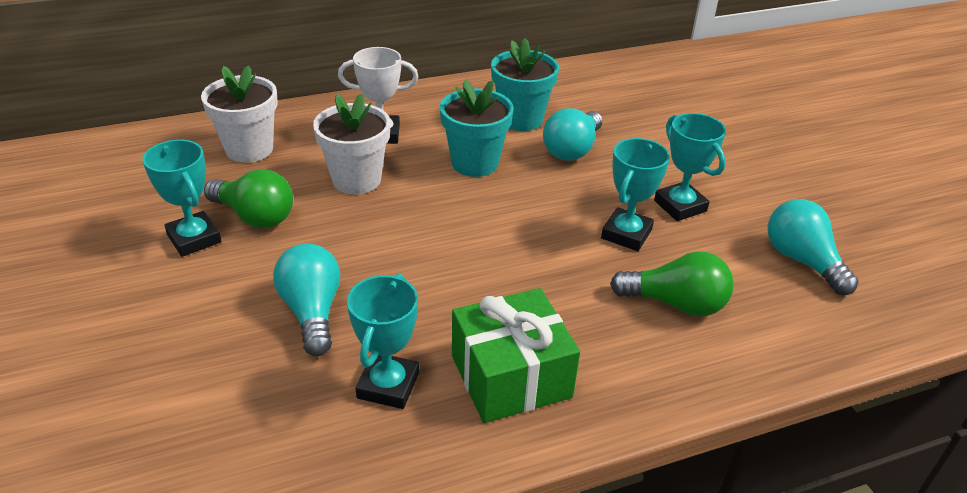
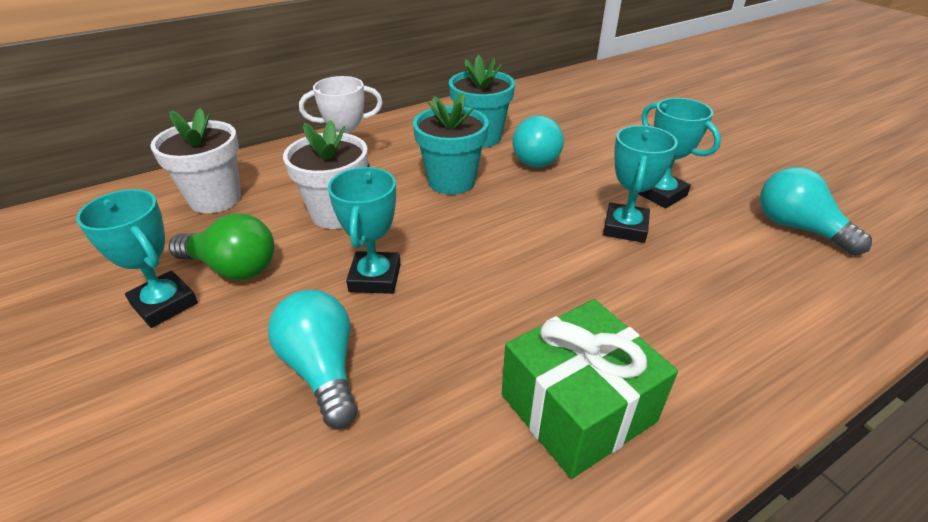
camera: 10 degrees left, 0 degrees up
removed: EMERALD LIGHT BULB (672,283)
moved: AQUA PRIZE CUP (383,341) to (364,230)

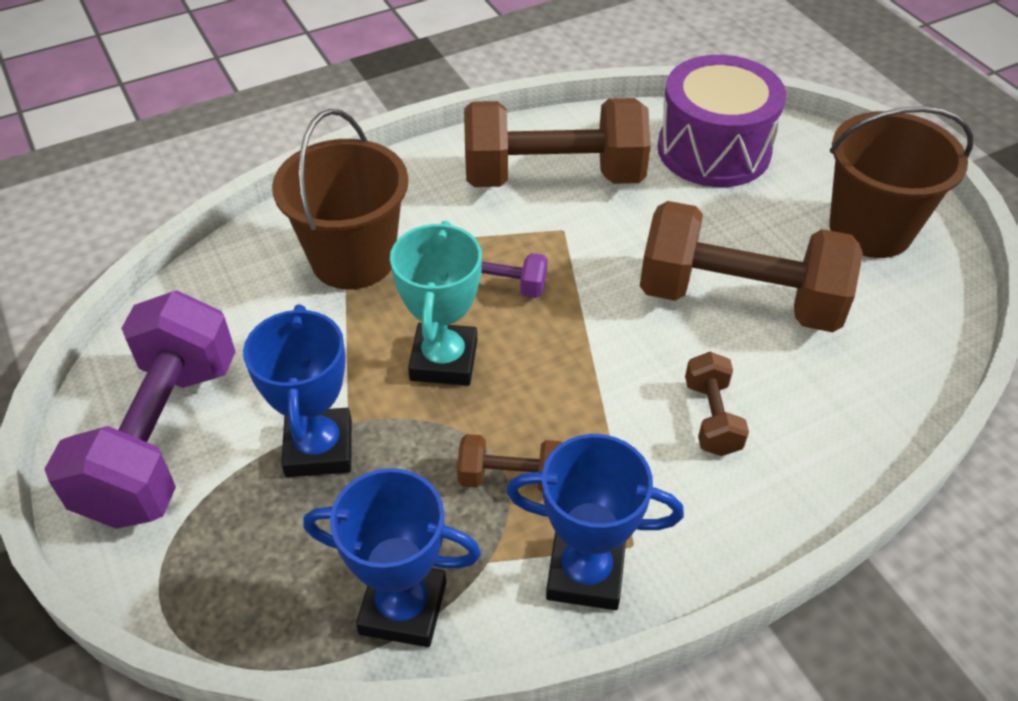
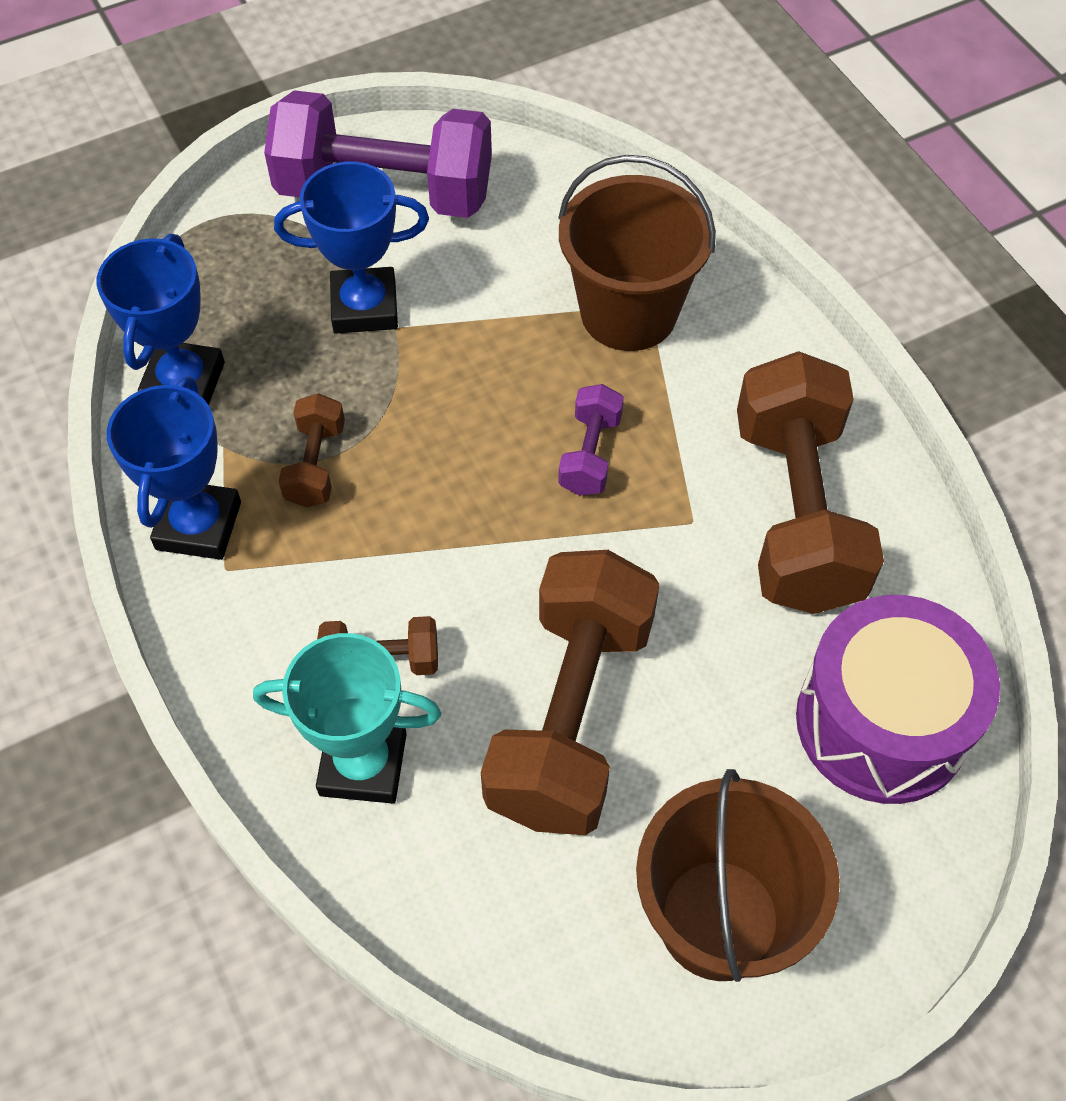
camera: 90 degrees right, 10 degrees up
moved: AQUA PRIZE CUP (436,303) to (347,718)

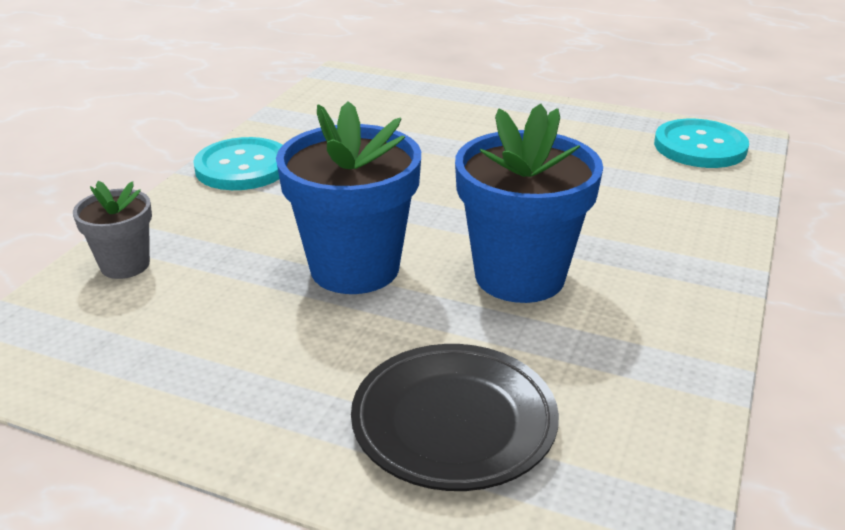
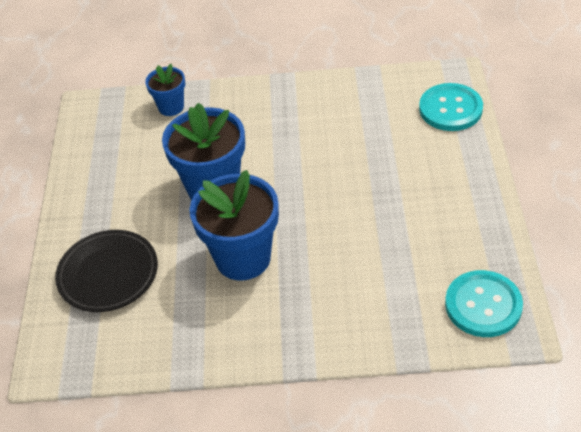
camera: 70 degrees right, 15 degrees up
moved: AQUA SEWING BUTTON (238,163) to (451,107)
recoloured: GREY POTTED PLANT (112,230) to COBALT POTTED PLANT (165,90)

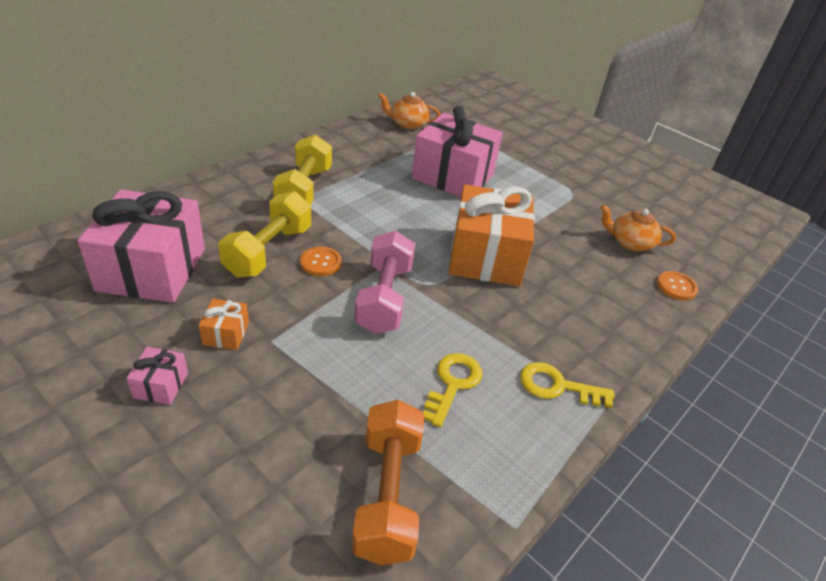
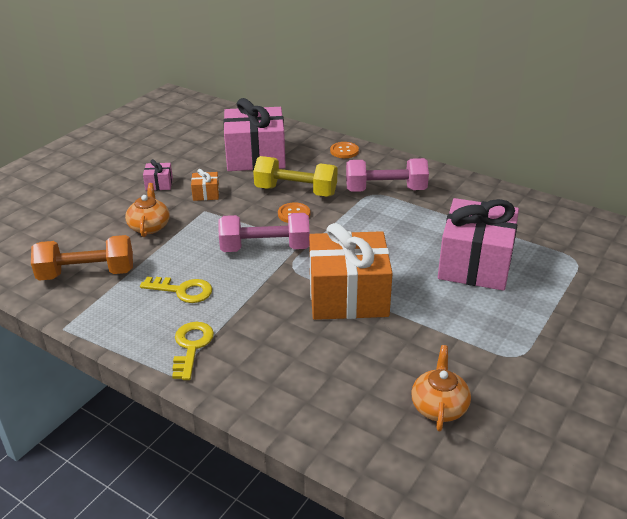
camera: 85 degrees right, 5 degrees down
moved: BRIGHT ORANGE TEAPOT (409,110) to (147,210); BRIGHT ORANGE SEWING BUTTON (677,285) to (344,150)
recoloured: YELLOW DUMBBELL (302,170) to ROSY DUMBBELL (387,175)

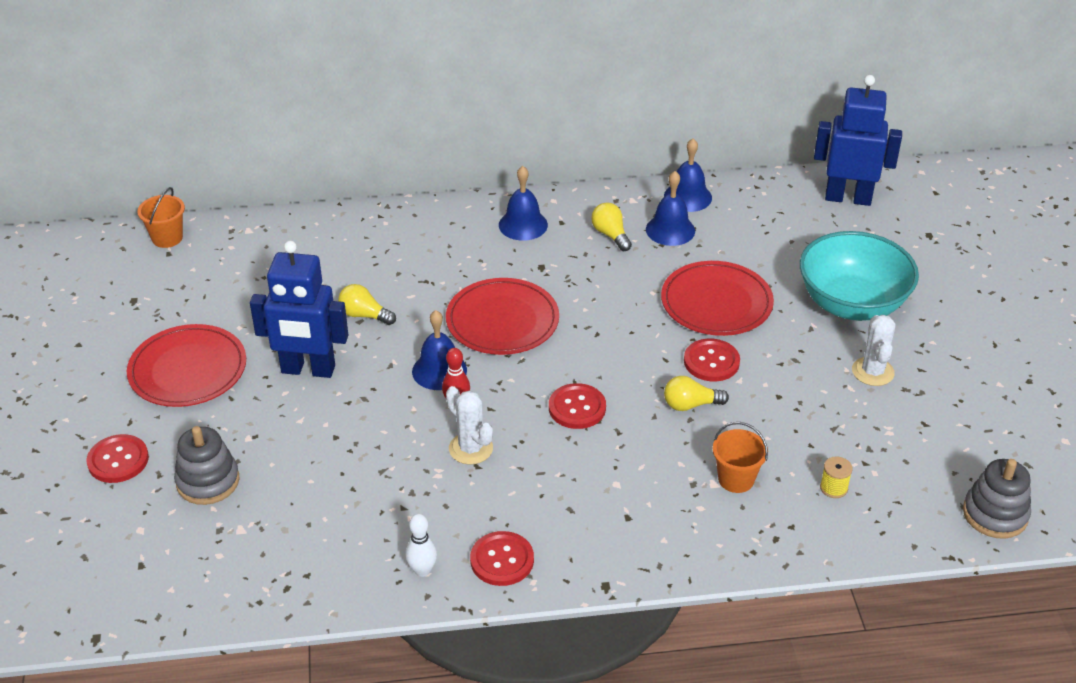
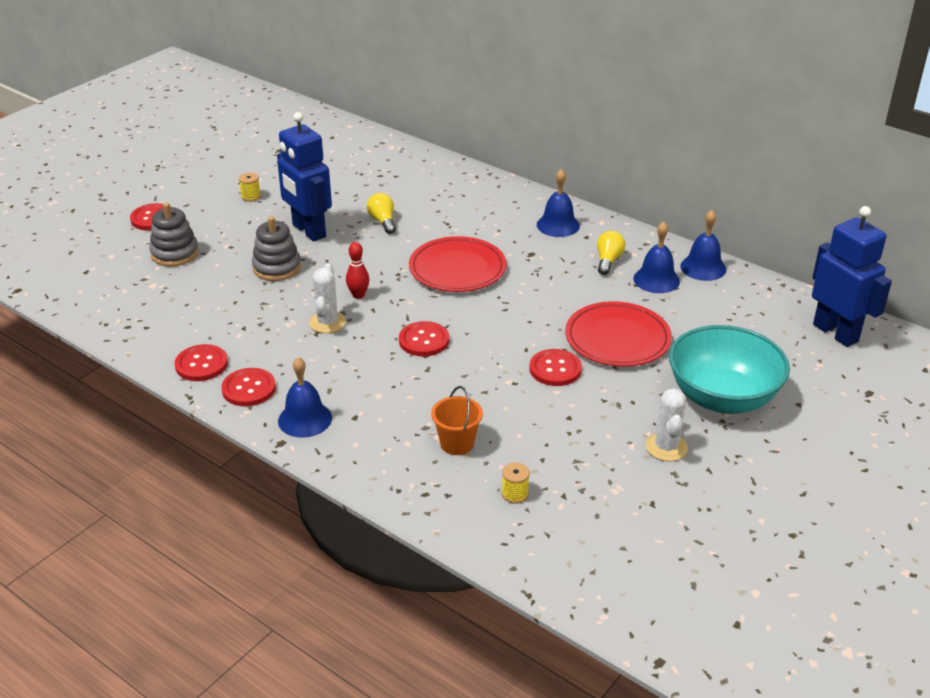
camera: 45 degrees right, 5 degrees down
removed: BRIGHT ORANGE PAIL (161,217); YELLOW LIGHT BULB (696,393)
moved: COBALT BELL (439,350) to (305,397); GREY STACKING TOY (997,499) to (276,248)
replaced: SCARLET FLAT DISH (186,365) to YELLOW BOBBIN (250,187); WHITE SKITTLE (421,545) to SCARLET SEWING BUTTON (201,362)
turned: WHITE CACTUS (874,350) = (667,424) 45 degrees counterclockwise

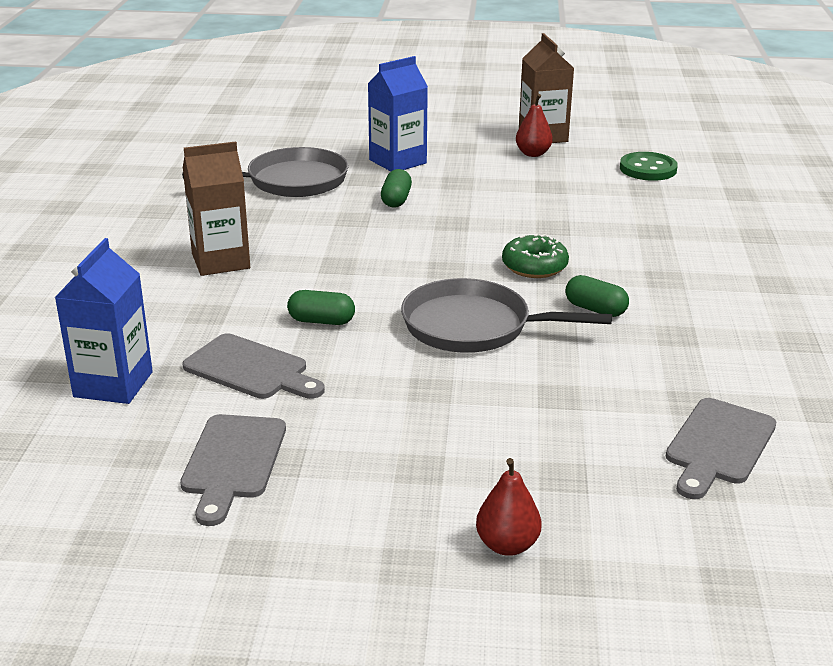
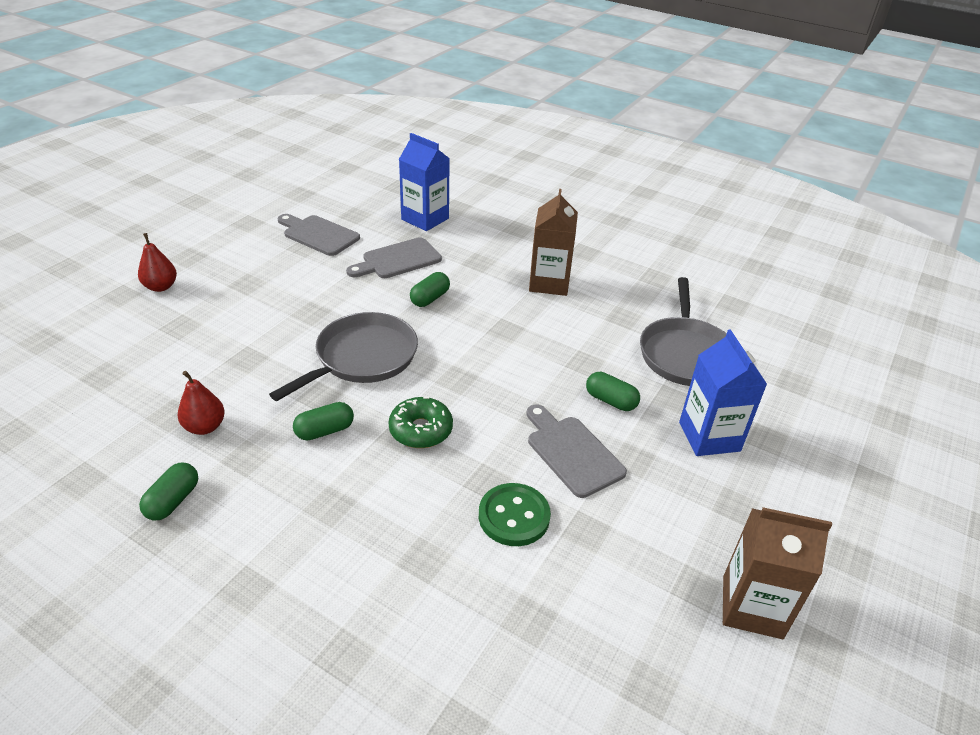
camera: 115 degrees right, 10 degrees up
added: EMERALD CAPSULE (168,491)
moved: SCARLET PEAR (534,125) to (201,403); EMERALD SEWING BUTTON (649,166) to (515,514); GREY CUTTING BOARD (721,448) to (576,451)

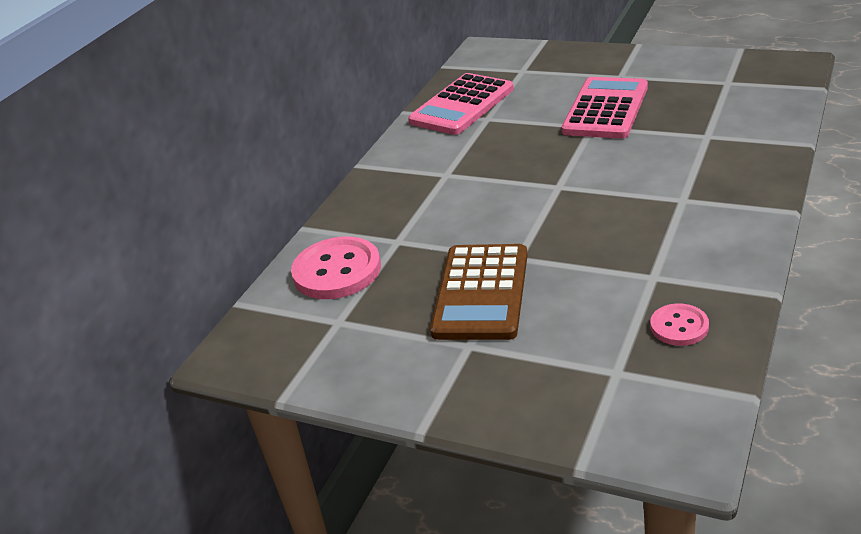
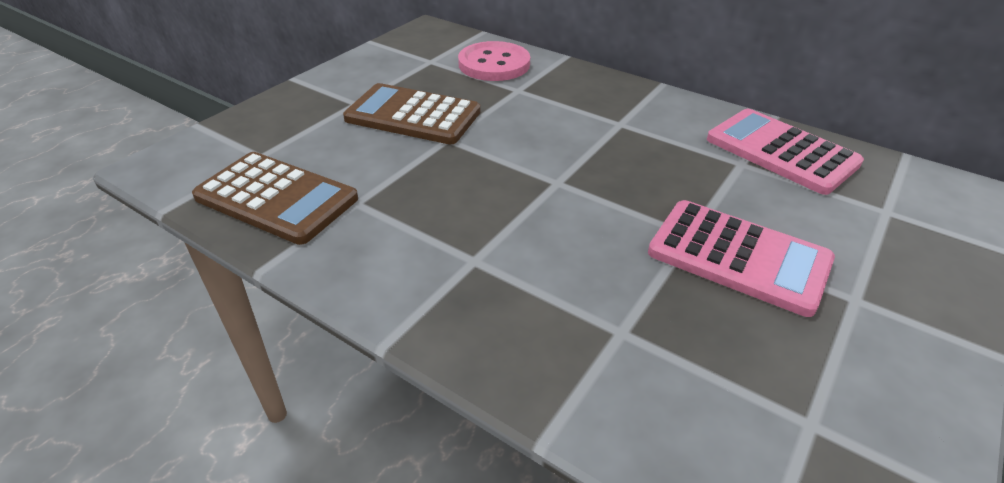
camera: 95 degrees right, 5 degrees up
replaced: ROSY SEWING BUTTON (680,325) to RUSSET CALCULATOR (275,198)

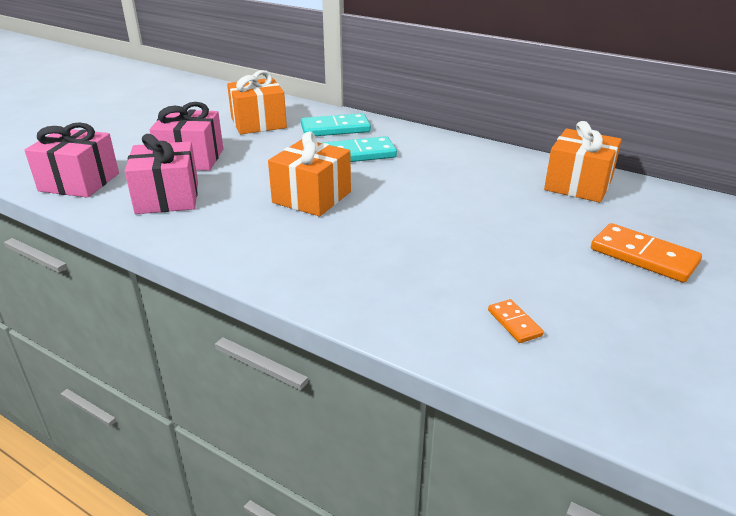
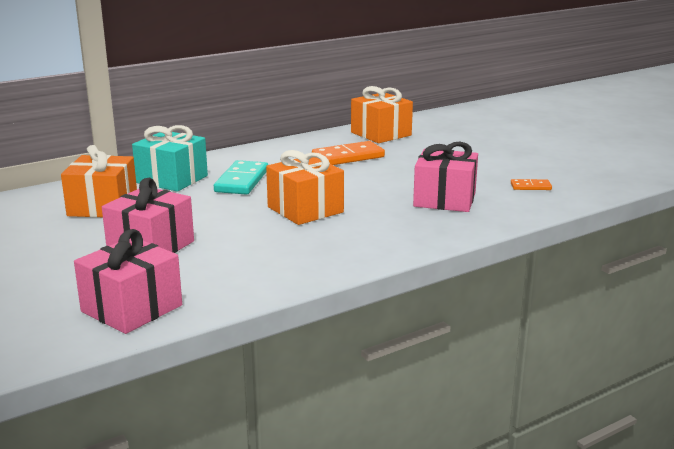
camera: 65 degrees left, 10 degrees down
moved: ROSY GIFT (161,174) to (445,177); BRIGHT ORANGE DOMINO PIECE (646,253) to (348,153)
replaced: AQUA DOMINO PIECE (336,124) to AQUA GIFT (170,158)

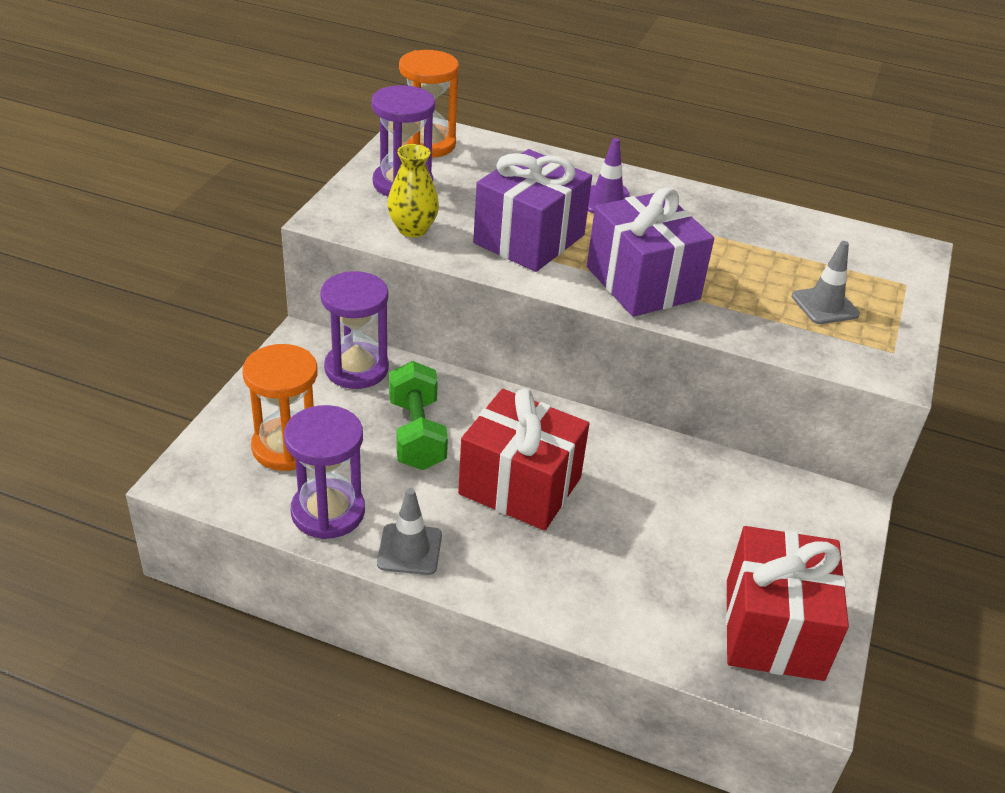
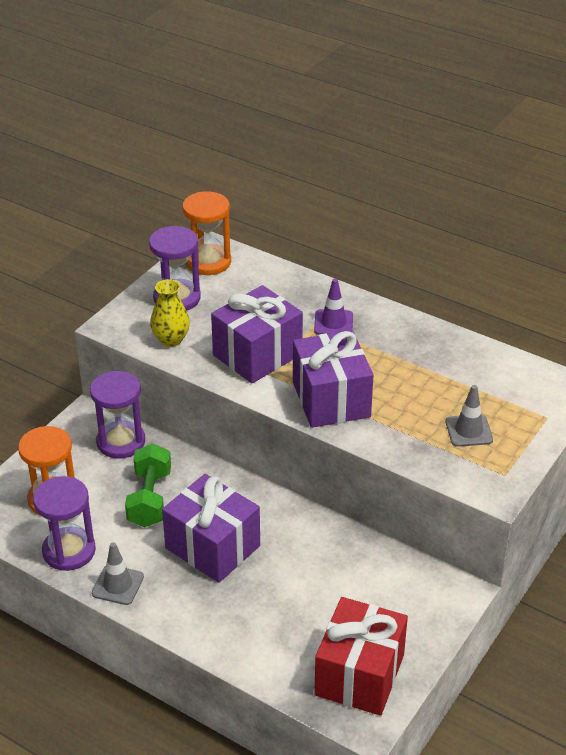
camera: 15 degrees right, 0 degrees up
recoloured: SCARLET GIFT (523,459) to PURPLE GIFT (211,528)

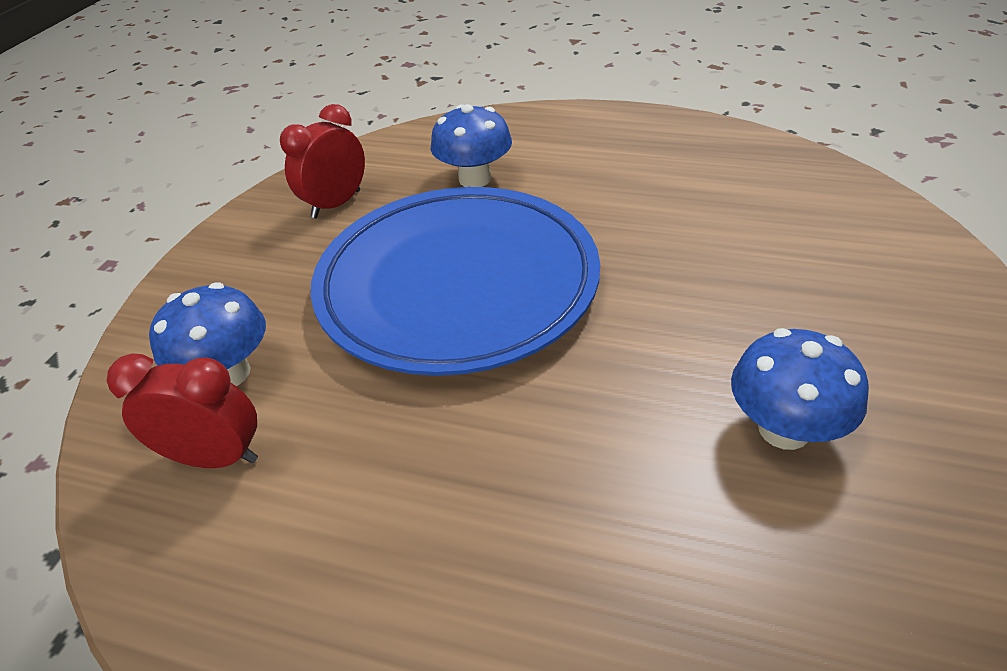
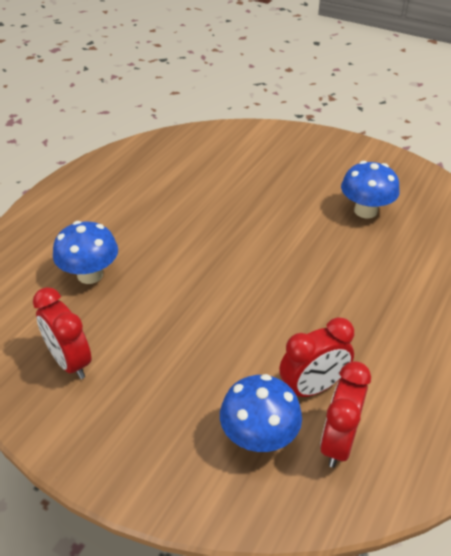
camera: 80 degrees left, 0 degrees up
removed: COBALT FLAT DISH (455,281)
added: SCARLET ALARM CLOCK (316,357)

